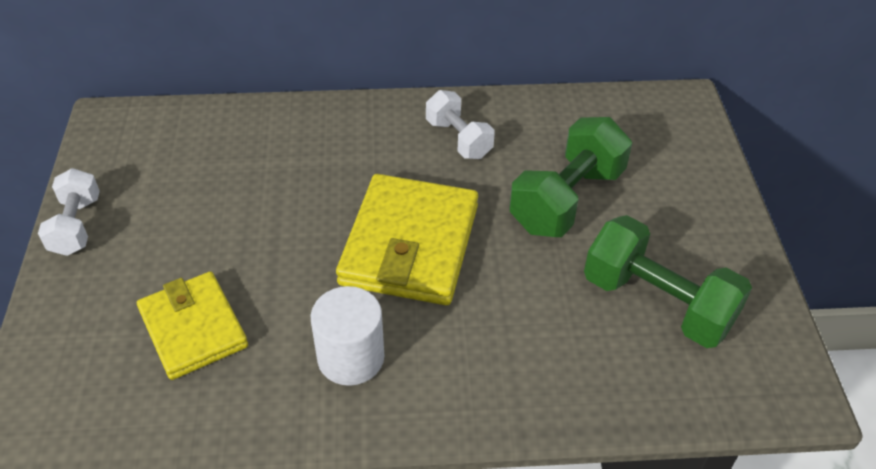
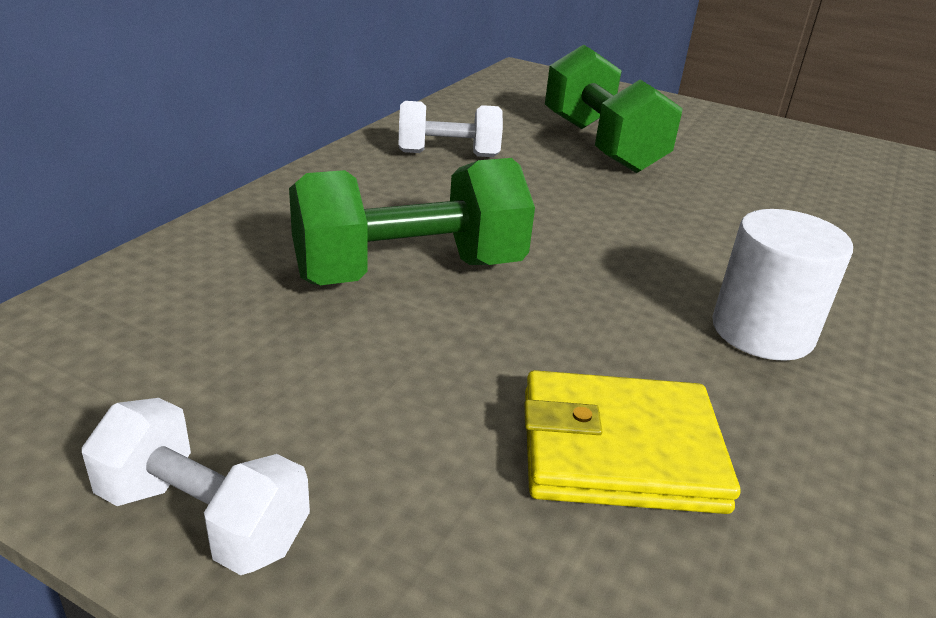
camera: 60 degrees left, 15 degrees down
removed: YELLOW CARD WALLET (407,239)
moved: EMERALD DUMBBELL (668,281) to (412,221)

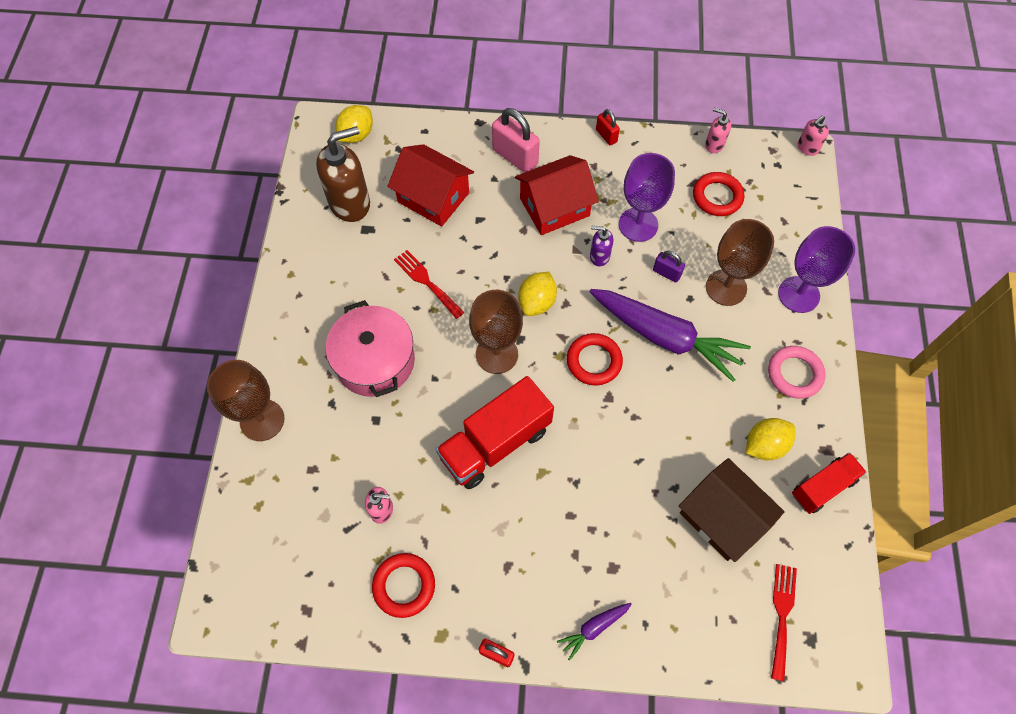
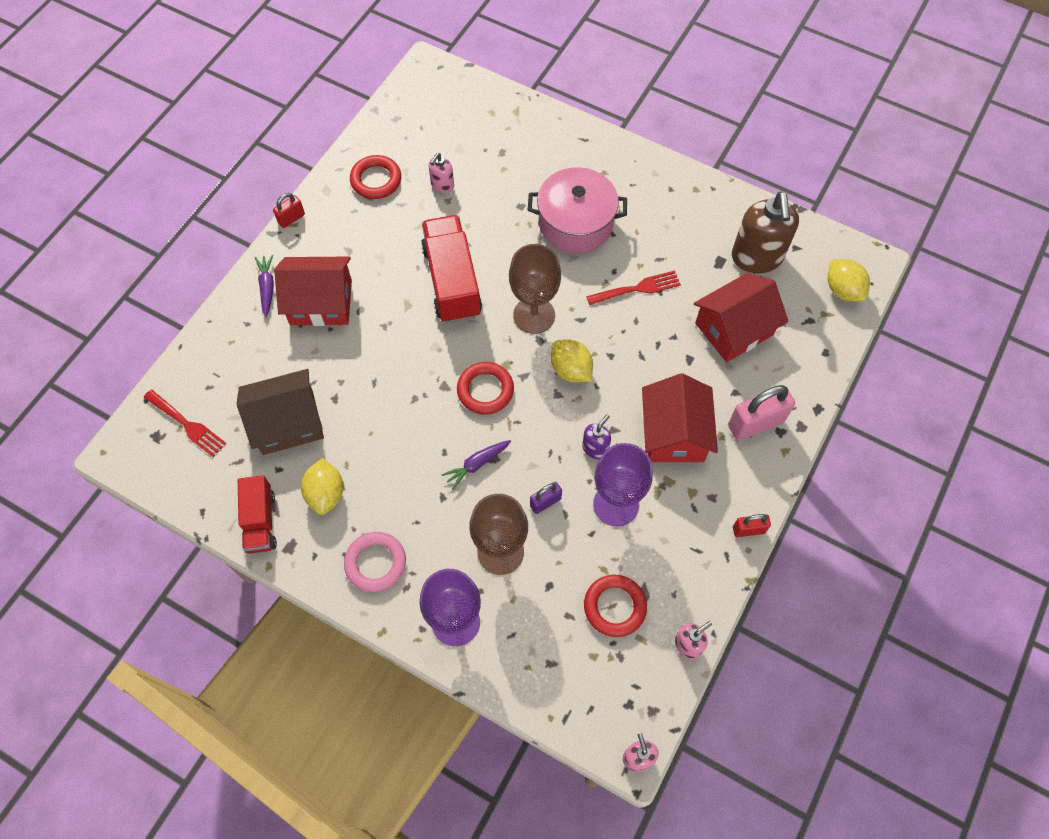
camera: 115 degrees right, 0 degrees up
removed: RUSSET CHALICE (245,400)
added: SCARLET TOY HOUSE (313,291)
resized: PURPLE ROOT VEGETABLE (670,335) = (476,465) x0.44

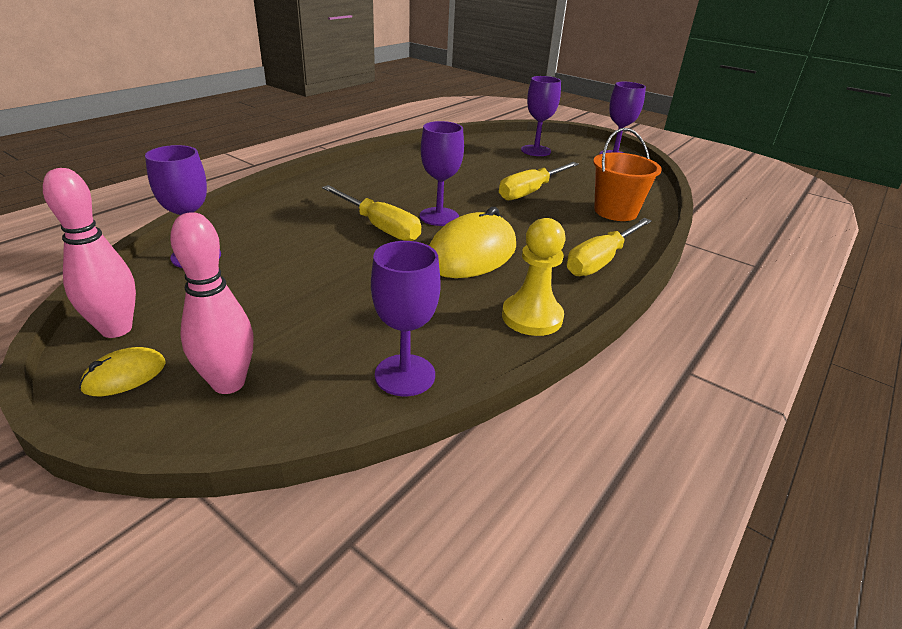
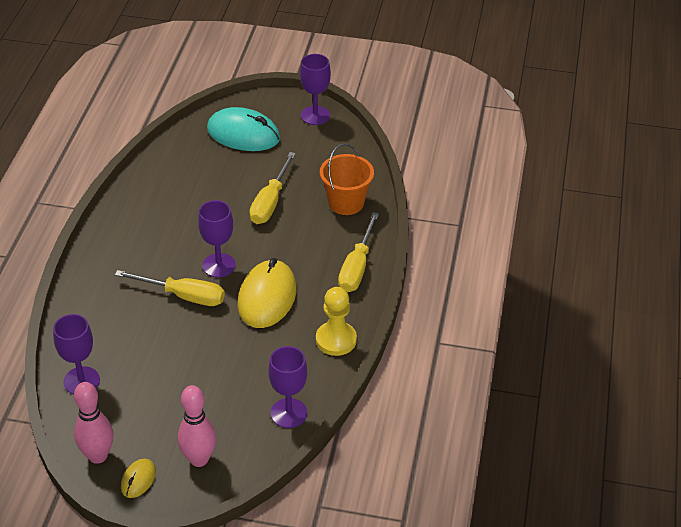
camera: 25 degrees left, 10 degrees up
replaced: PURPLE CHALICE (541,116) to AQUA MOUSE (243,129)

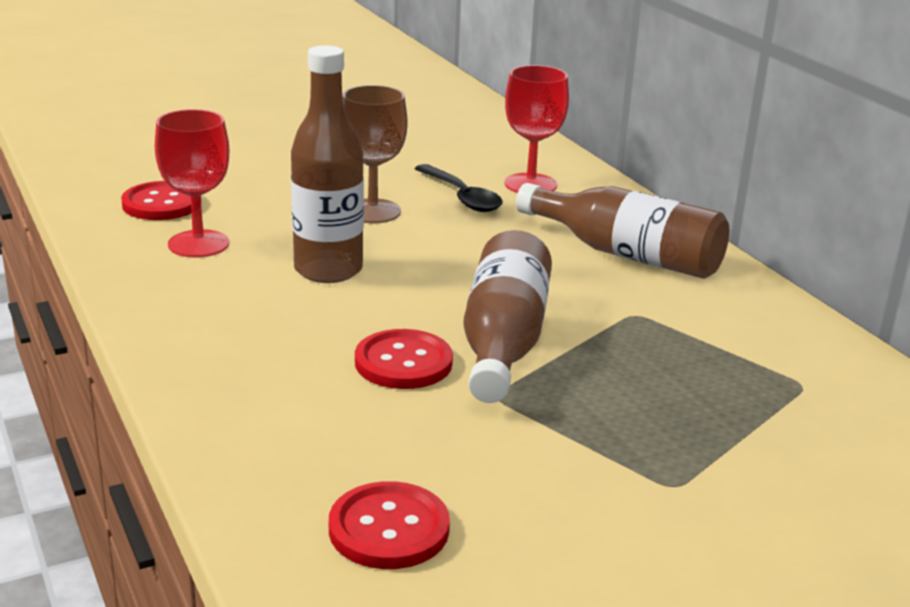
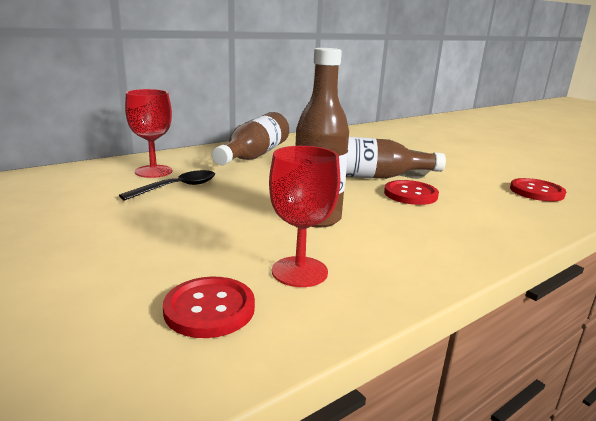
camera: 100 degrees left, 5 degrees down
removed: RUSSET CHALICE (374,154)

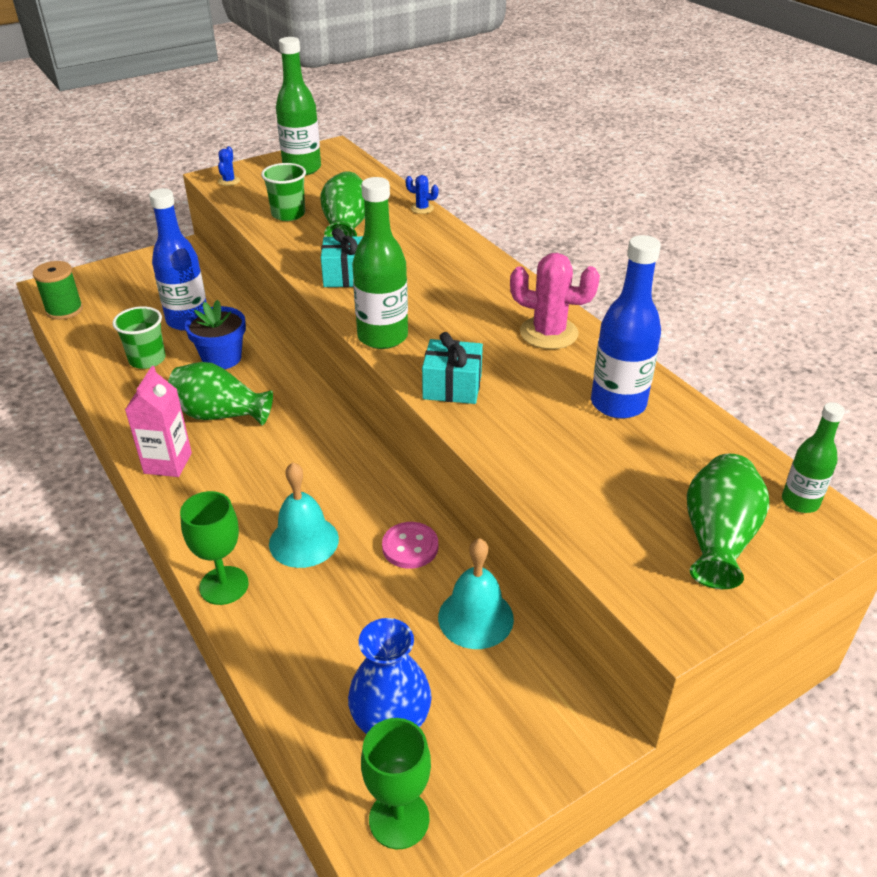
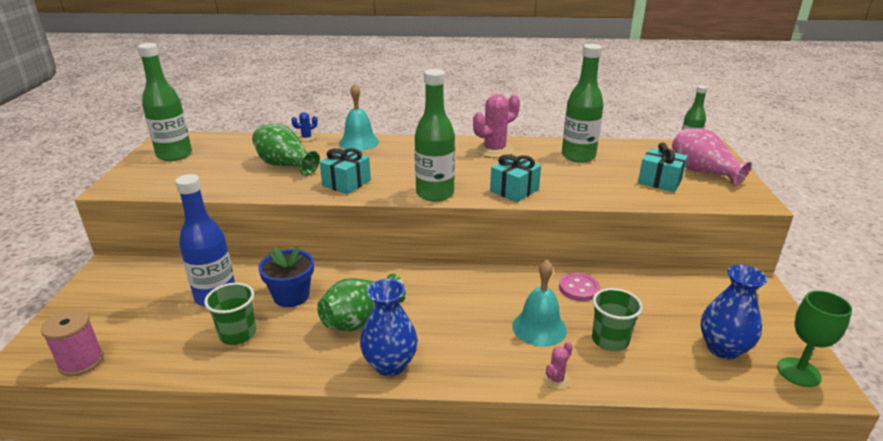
camera: 55 degrees left, 10 degrees down
removed: COBALT CACTUS (229,166)
added: AQUA GIFT (663,167)
moved: EMERALD CUP (283,192) to (617,319); AQUA BELL (476,593) to (359,117)
replaced: ROSY JUICE CARTON (158,421) to COBALT FLOWER VASE (389,327); EMERALD CHALICE (214,548) to ROSY CACTUS (558,365)
recoloured: EMERALD BOBBIN (58,290) to ROSY BOBBIN (72,342); COBALT BOTTLE (626,327) to EMERALD BOTTLE (583,103); EMERALD FLOWER VASE (728,521) to ROSY FLOWER VASE (712,157)

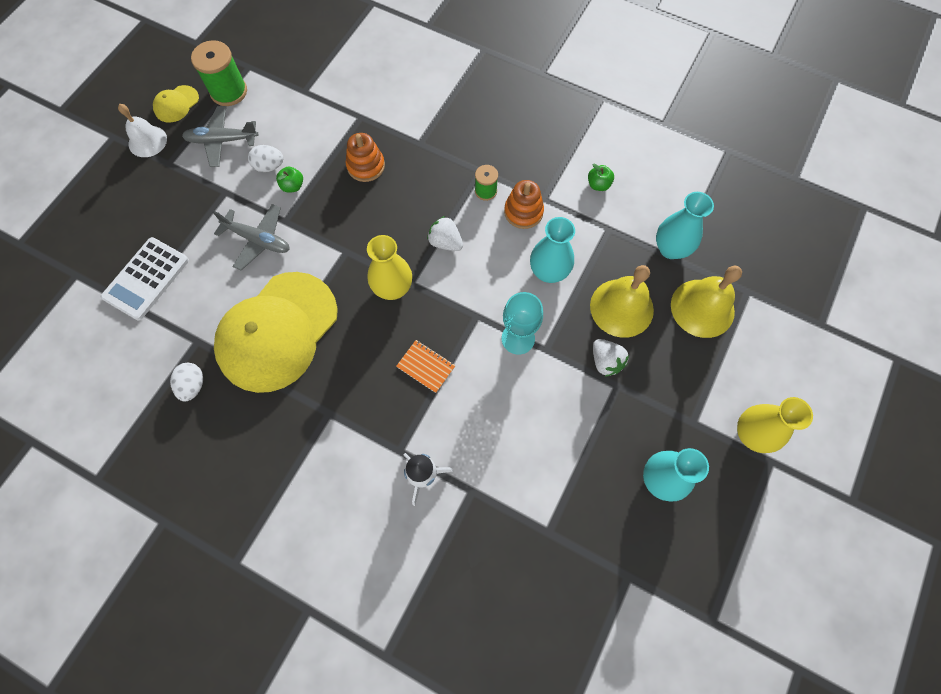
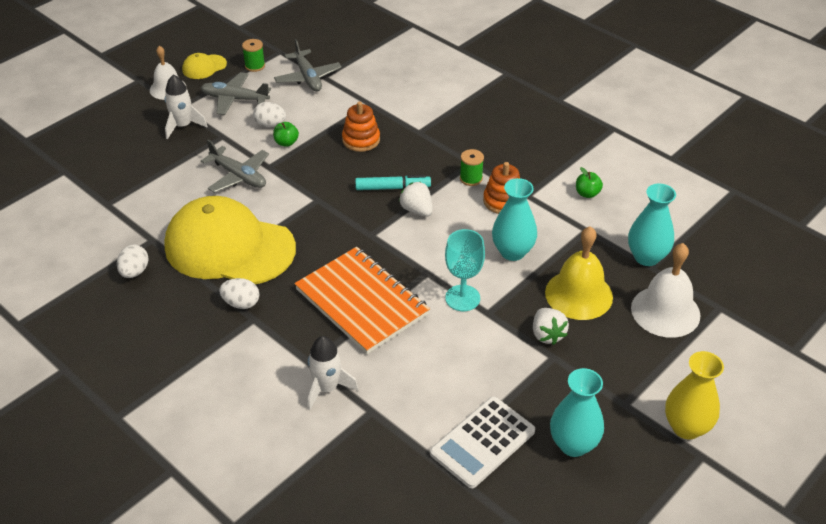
camera: 15 degrees right, 25 degrees down
removed: YELLOW FLOWER VASE (389,267)
added: WHITE ROCKET (186,107); WHITE EGG SHAPE (239,293); GREY PLANE (308,65); AQUA MARKER PEN (393,182)
moved: WHITE CALCULATOR (145,278) to (482,442)
recoloured: YELLOW BELL (706,302) to WHITE BELL (666,290)
turned: YELLOW BASEBALL CAP (276,332) = (230,240) 60 degrees clockwise
resized: EMERALD BOBBIN (219,73) = (253,55) x0.57; BRIGHT ORANGE NOTEBOOK (426,366) = (362,300) x2.29

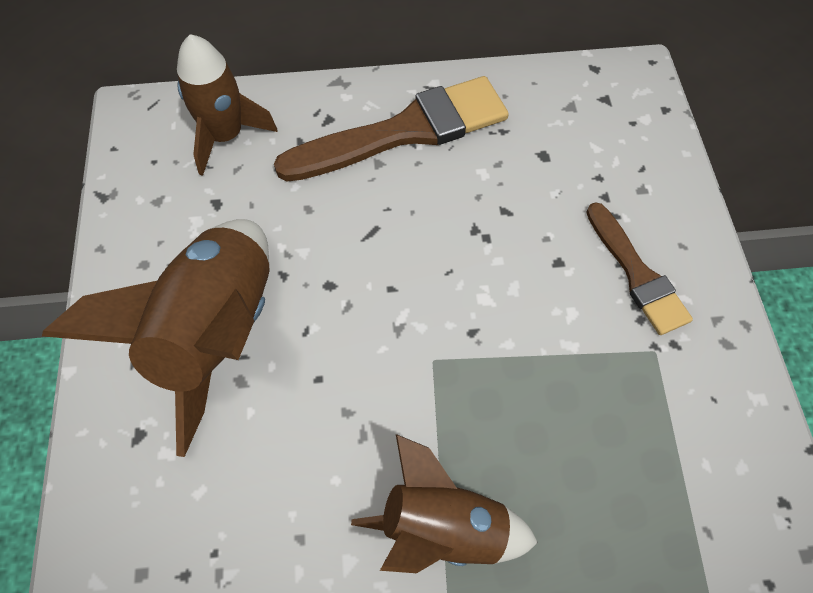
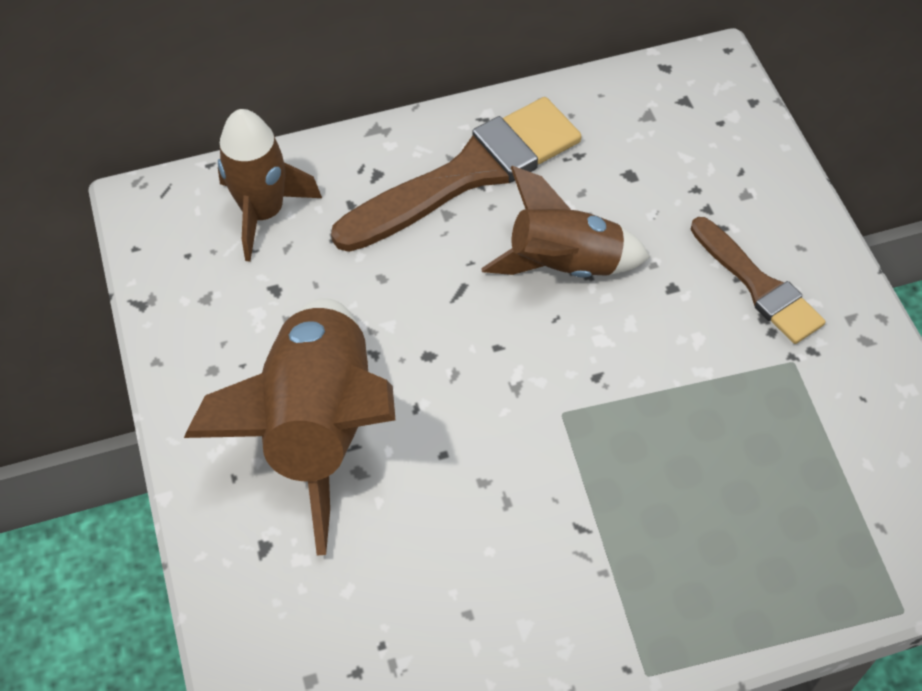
camera: 10 degrees left, 5 degrees down
moved: RUSSET ROCKET (444,503) to (565,222)

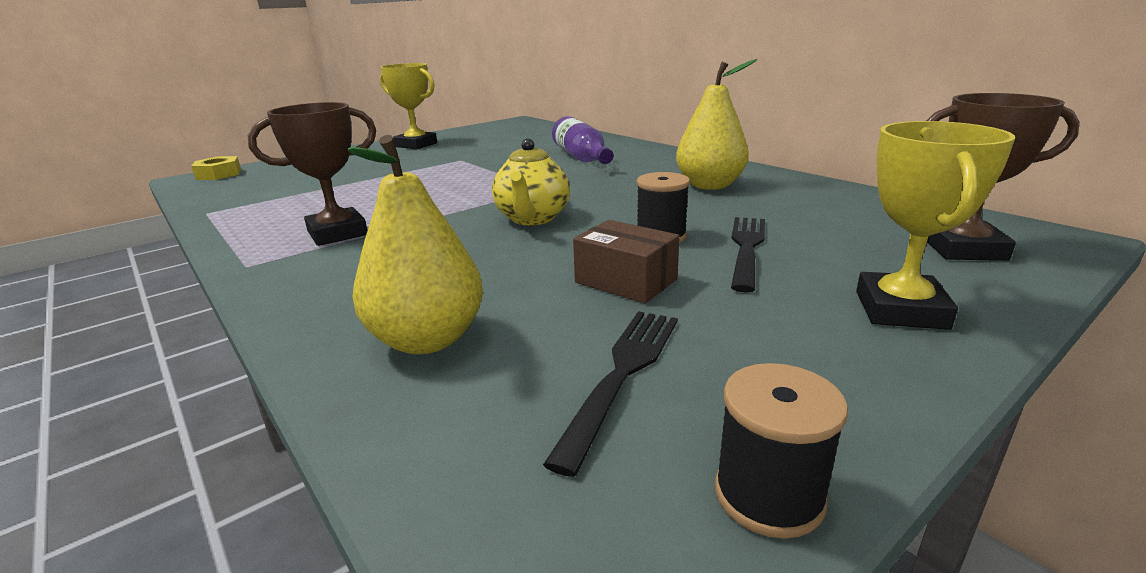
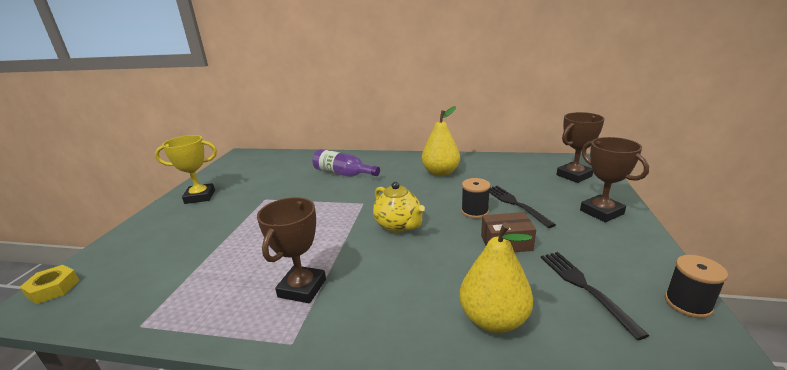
camera: 40 degrees left, 0 degrees up
recoloured: YELLOW PRIZE CUP (935,225) to RUSSET PRIZE CUP (614,179)

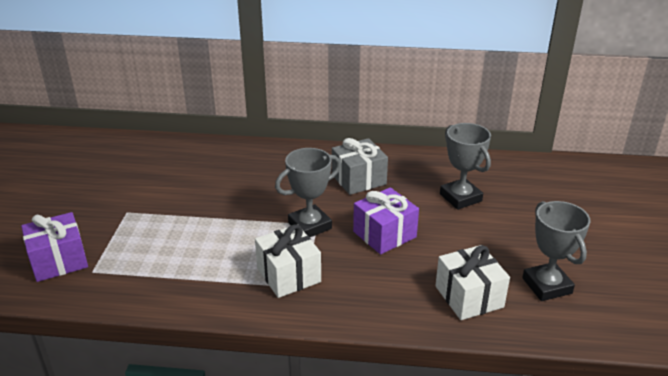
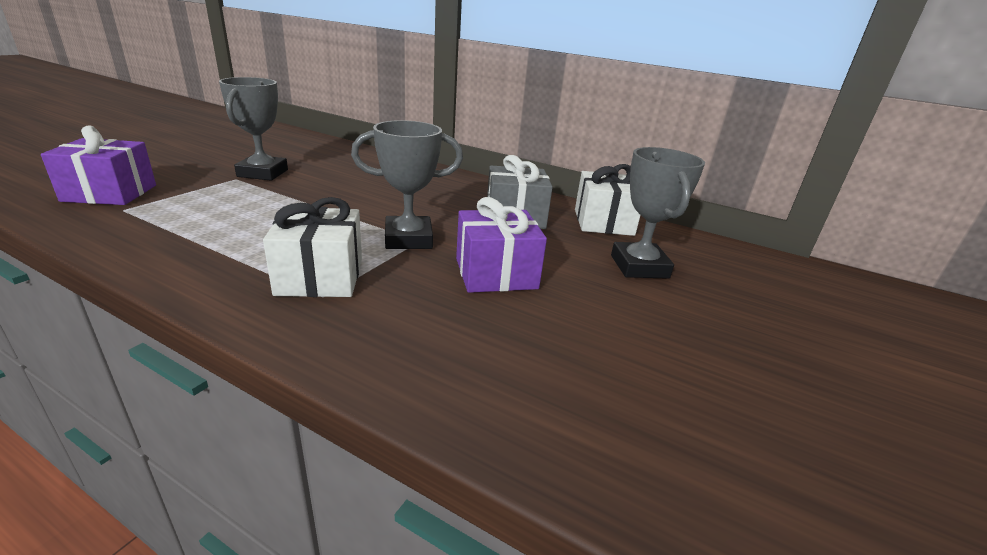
camera: 20 degrees right, 5 degrees down
moved: WHITE GIFT (472,282) to (607,200); GREY PRIZE CUP (556,251) to (253,129)

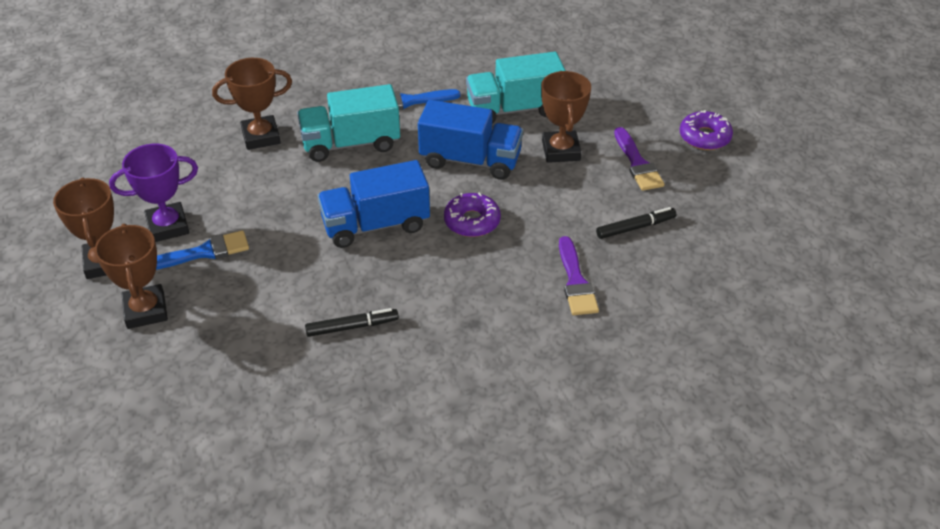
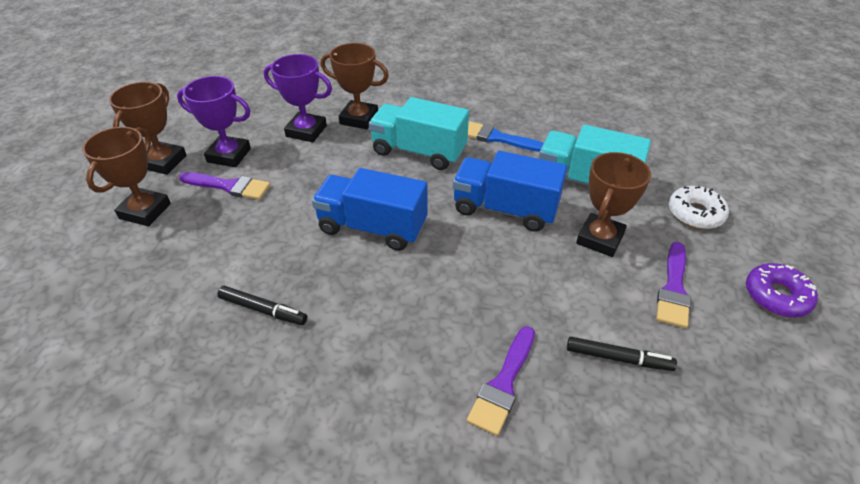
camera: 35 degrees right, 0 degrees up
removed: PURPLE GLAZED DONUT (472,214)
added: PURPLE PRIZE CUP (298,98); WHITE GLAZED DONUT (699,207)
recoloured: COBALT PAINT BRUSH (202,250) to PURPLE PAINT BRUSH (224,186)
turned: COBALT LORRY (470,140) = (510,191) 150 degrees clockwise

